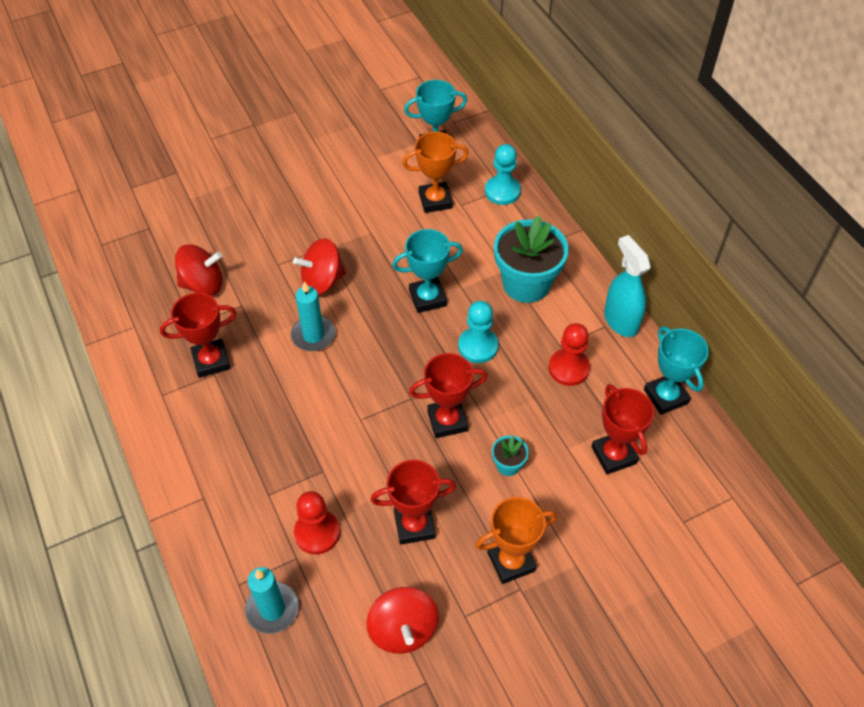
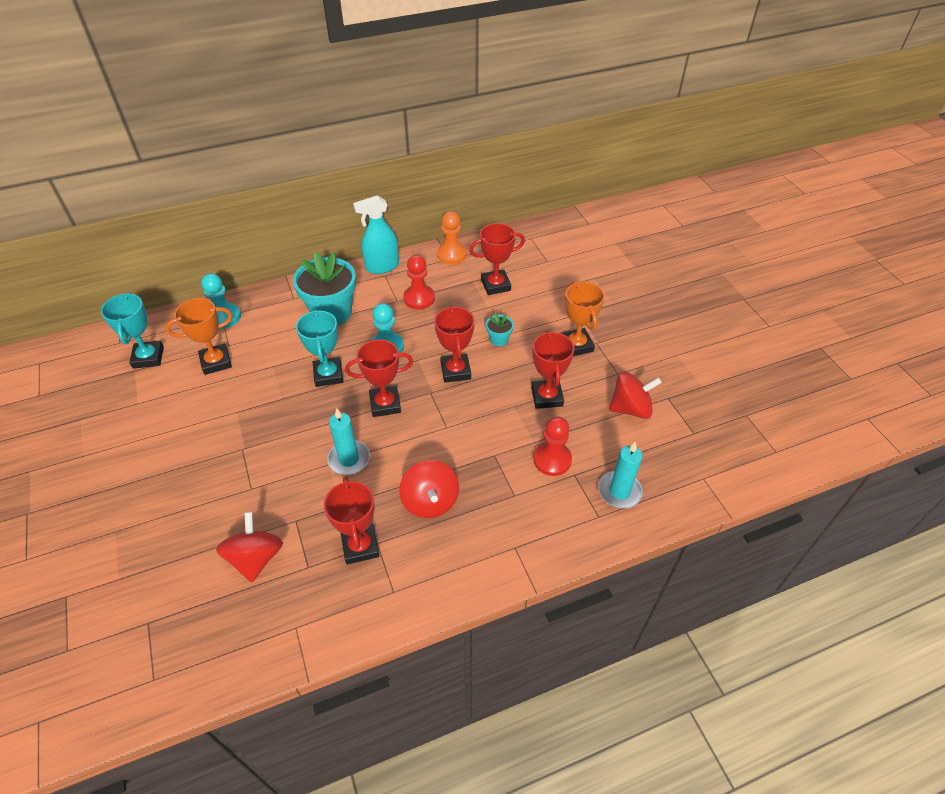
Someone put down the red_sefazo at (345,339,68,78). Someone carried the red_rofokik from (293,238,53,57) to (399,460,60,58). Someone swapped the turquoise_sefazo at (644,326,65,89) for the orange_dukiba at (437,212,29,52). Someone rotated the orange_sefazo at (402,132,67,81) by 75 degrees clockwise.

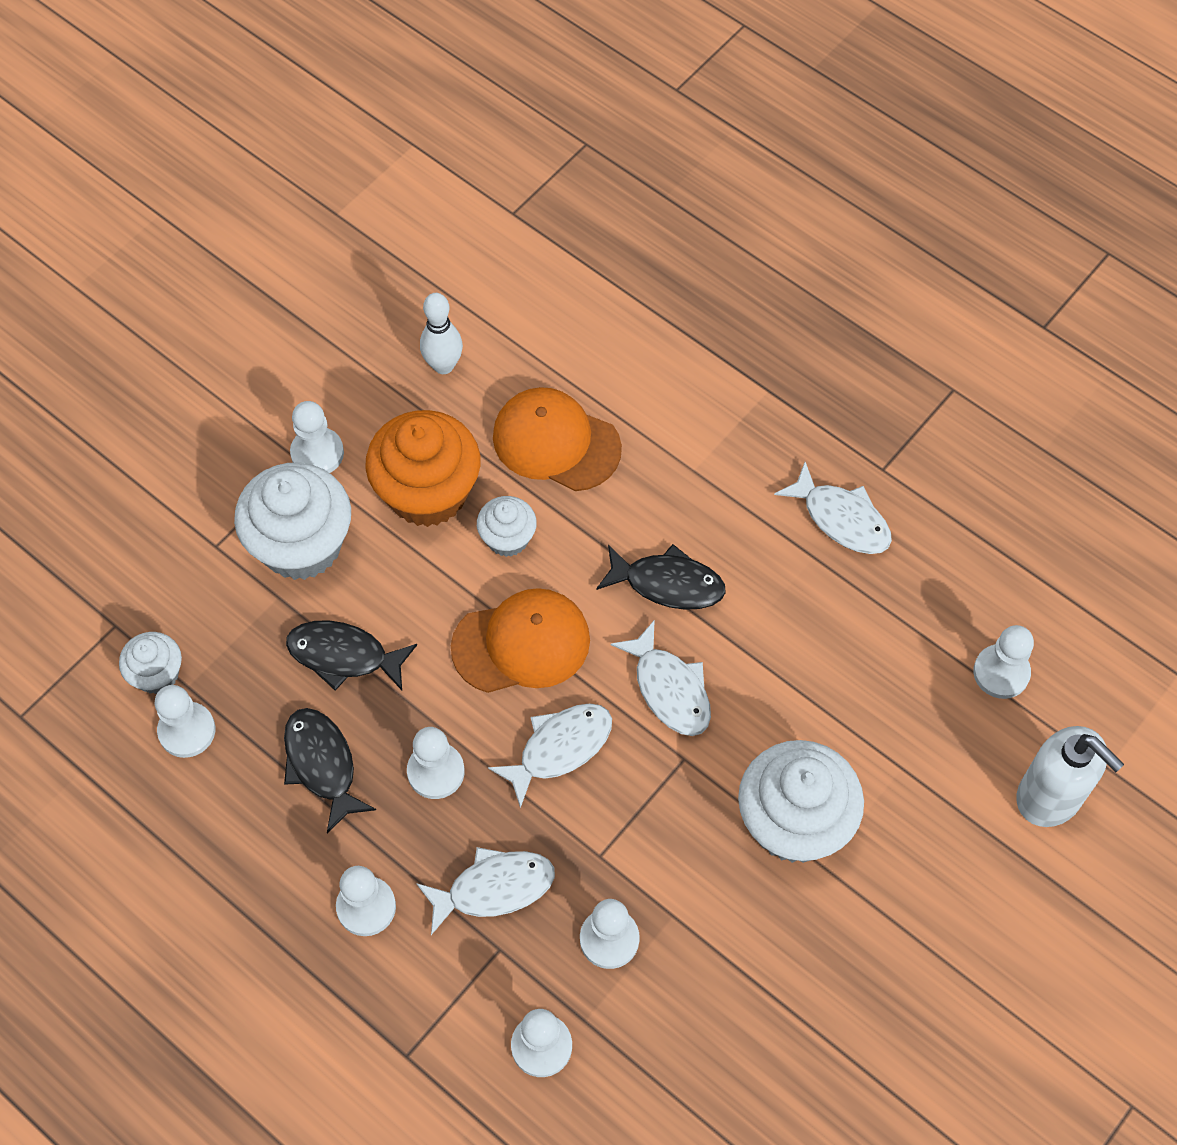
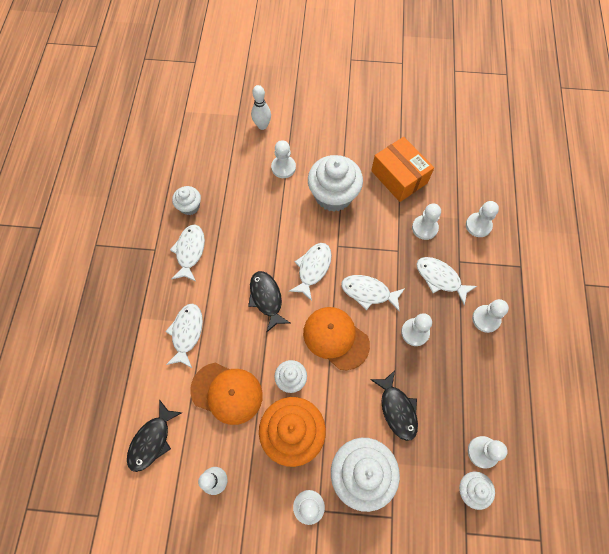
Someone put down the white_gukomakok at (165,304,38,64). Someone put down the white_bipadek at (172,186,29,29). Someone put down the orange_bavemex at (371,137,63,65). Someone carried the black_gukomakok from (284,708,92,126) to (127,400,55,72). Someone carried the white_dukiba from (973,625,61,74) to (271,140,25,38). Someone swapped the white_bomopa at (1016,726,108,101) for the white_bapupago at (251,85,20,45). Someone rotated the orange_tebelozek at (493,387,129,104) by 60 degrees counterclockwise.

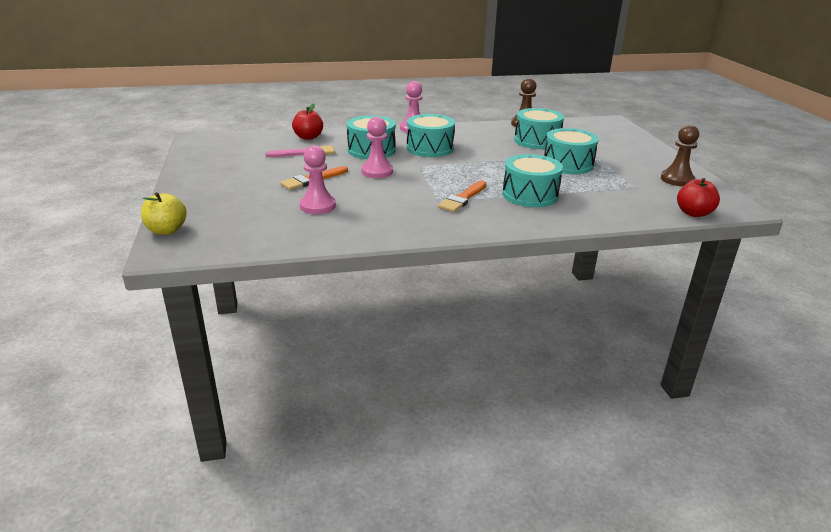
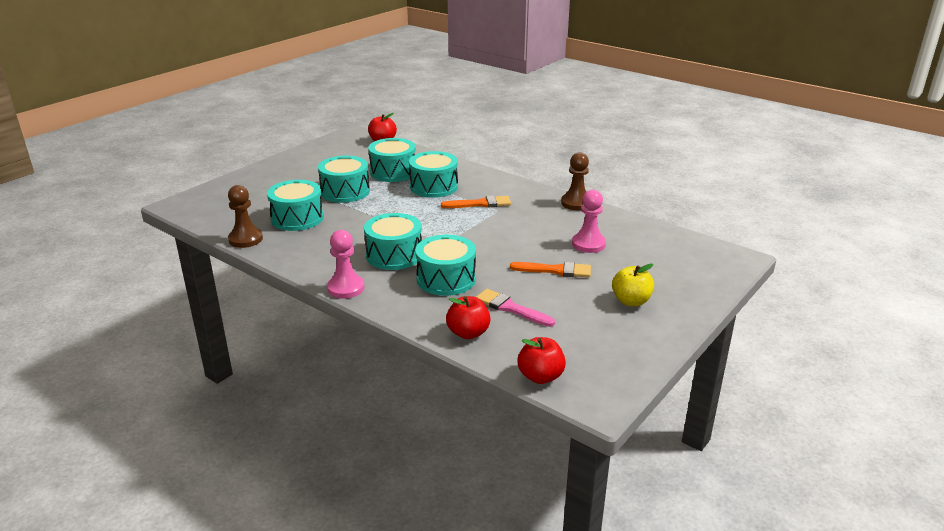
Someone took away the pink_dukiba at (361,117,32,61). Someone put down the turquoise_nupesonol at (368,138,48,44). Someone put down the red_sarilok at (517,337,49,47). Someone carried the yellow_sarilok from (141,192,46,43) to (612,263,42,43). Someone carried the brown_dukiba from (661,125,38,61) to (561,152,28,58).

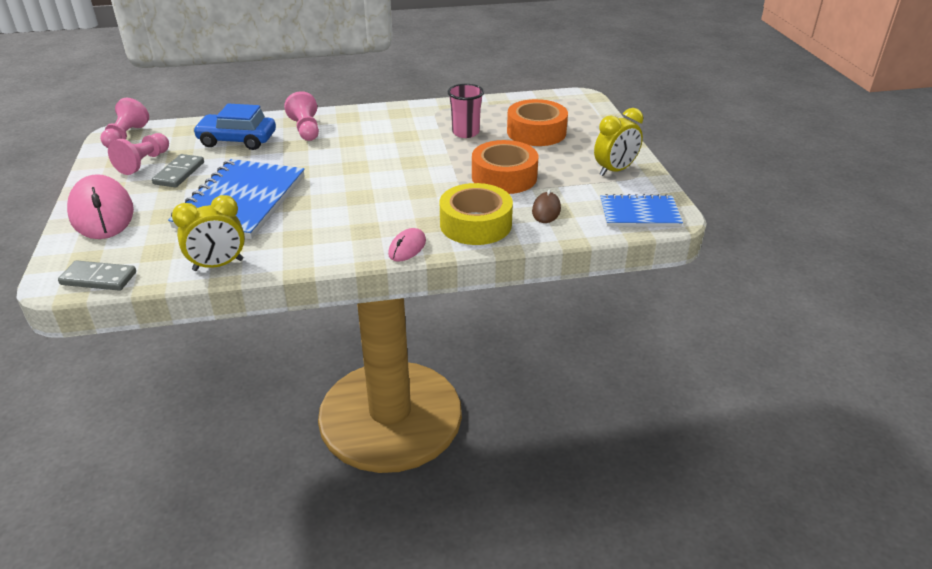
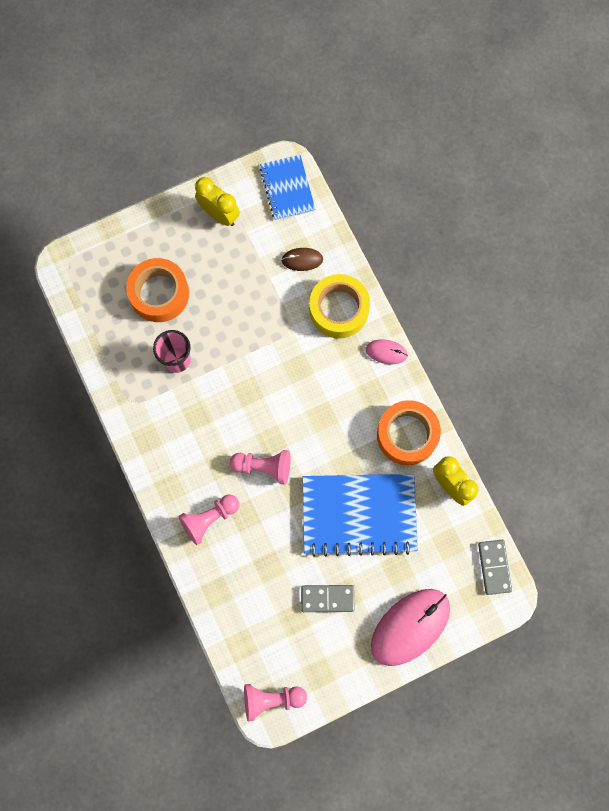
Someone took away the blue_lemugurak at (193,104,83,46). Someone carried the pink_dukiba from (108,133,61,42) to (230,450,60,34). Someone carried the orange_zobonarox from (472,140,66,54) to (377,400,64,65).

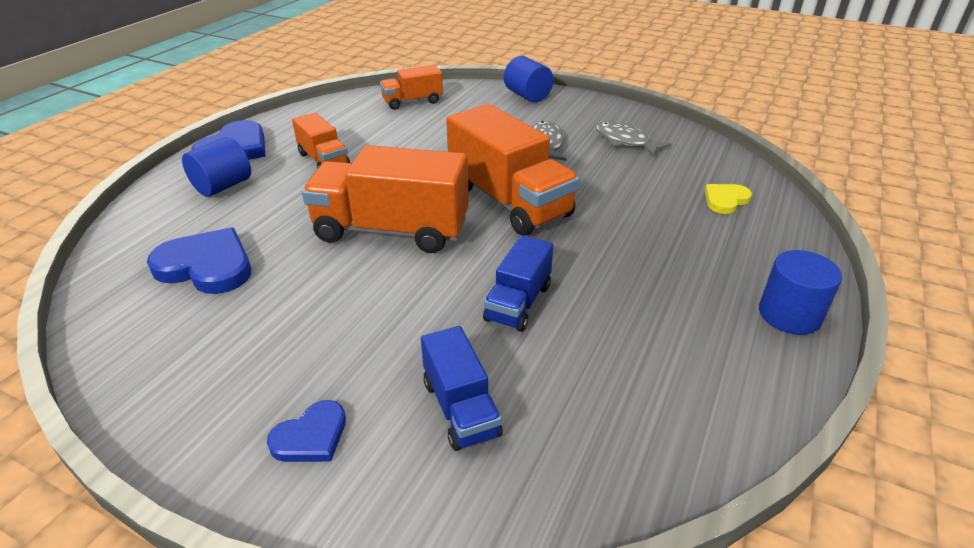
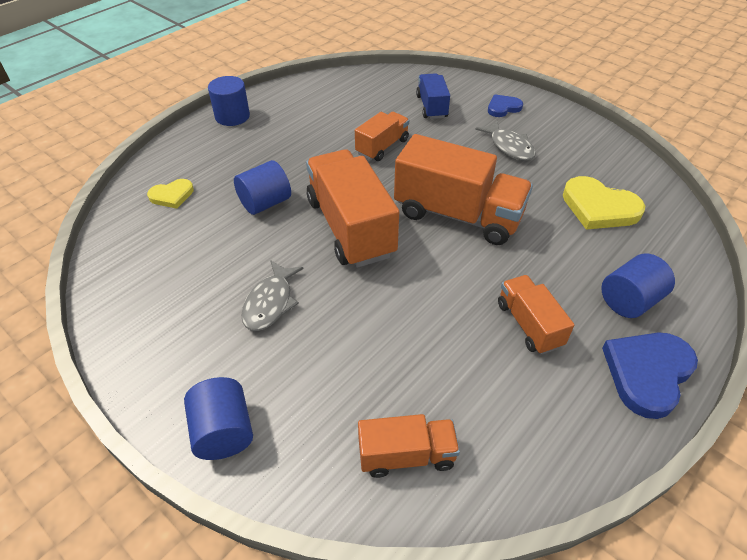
Someone put down the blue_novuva at (234,160,57,55). Someone carried the grey_gukomakok from (596,121,75,36) to (475,120,61,41). Someone repainted the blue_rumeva at (147,227,104,67), which became the yellow_rumeva at (563,176,82,54). Someone repainted the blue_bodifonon at (483,235,70,97), which became the orange_bodifonon at (355,112,54,49).

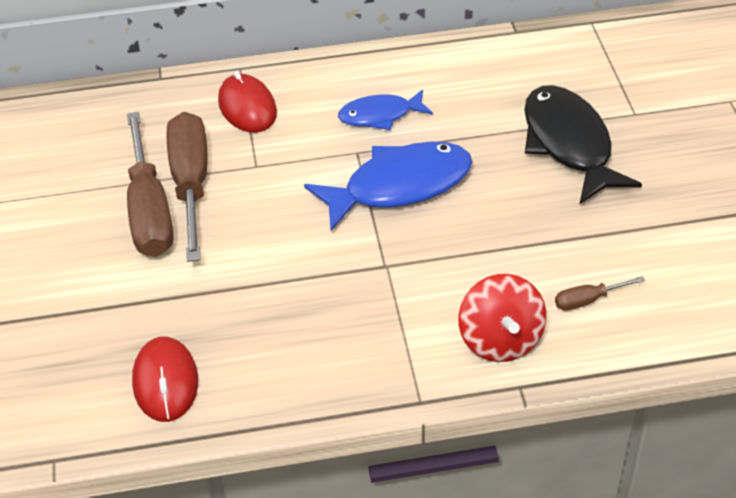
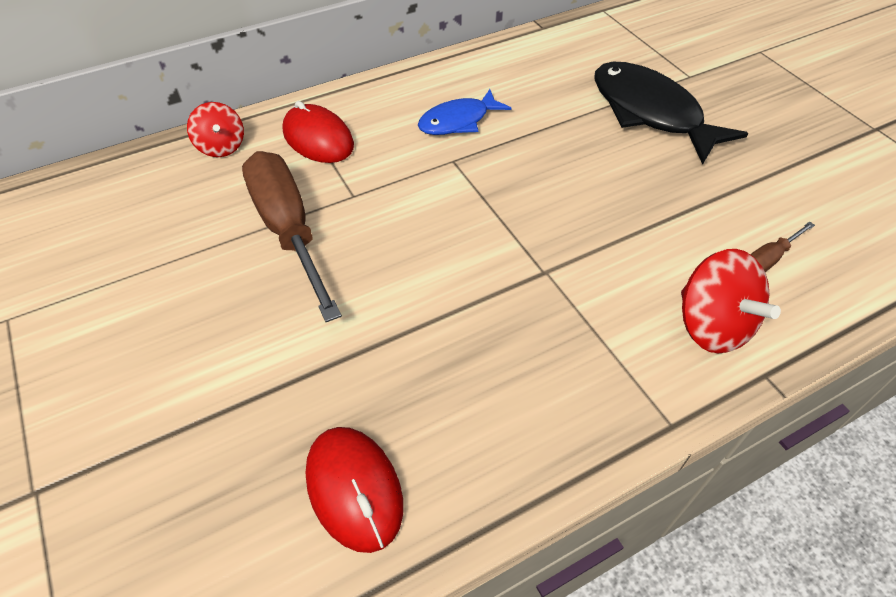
Someone took away the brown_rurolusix at (127,112,47,145). Someone took away the blue_gukomakok at (304,141,168,90). Someone put down the red_rofokik at (187,102,57,55).

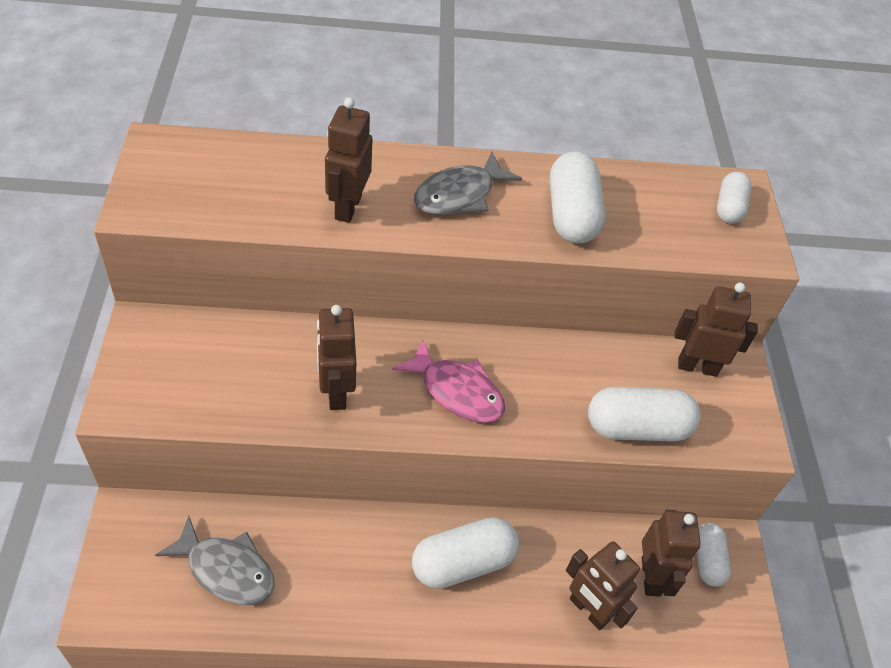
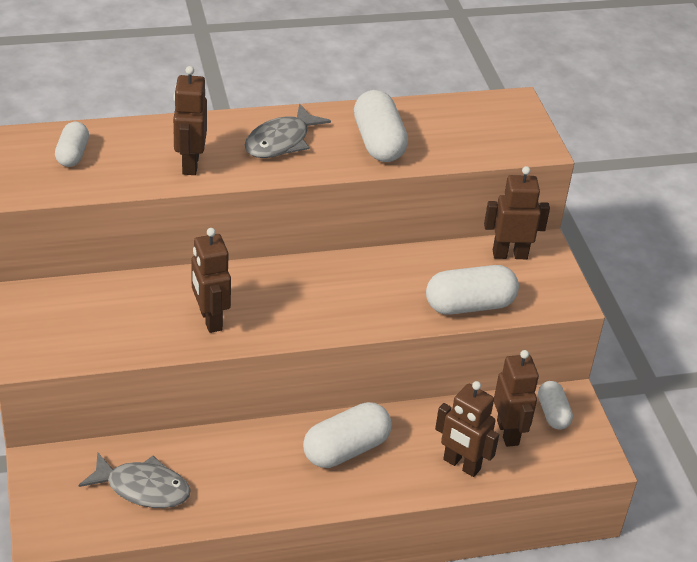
Someone took away the pink_gukomakok at (392,339,113,84). Someone carried the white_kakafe from (717,172,34,52) to (55,122,34,45).

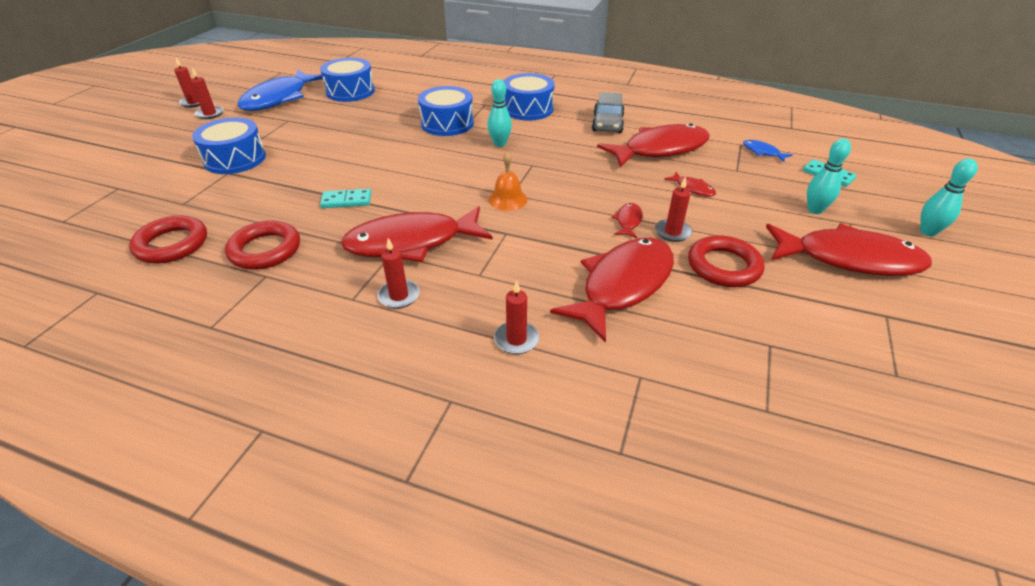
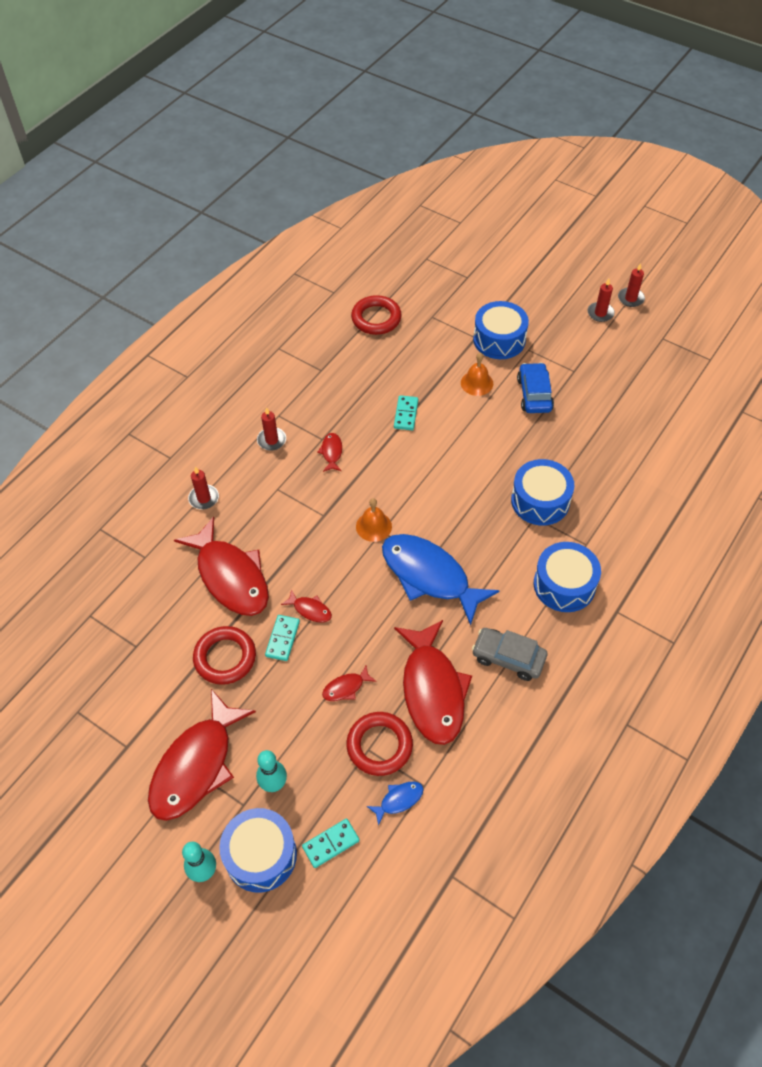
Someone took away the turquoise_bapupago at (487,79,25,68). Someone put down the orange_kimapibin at (461,353,32,43). Someone put down the blue_lemugurak at (517,362,37,51). Someone carried the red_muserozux from (225,221,75,49) to (347,712,66,64). Someone carried the blue_gukomakok from (238,69,85,42) to (382,534,118,92). Someone carried the blue_nupesonol from (320,58,55,44) to (219,808,78,85). Someone swapped the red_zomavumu at (655,176,37,66) for the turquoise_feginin at (265,615,35,46). Someone scaled the red_gukomakok at (341,206,152,56) by 0.41.

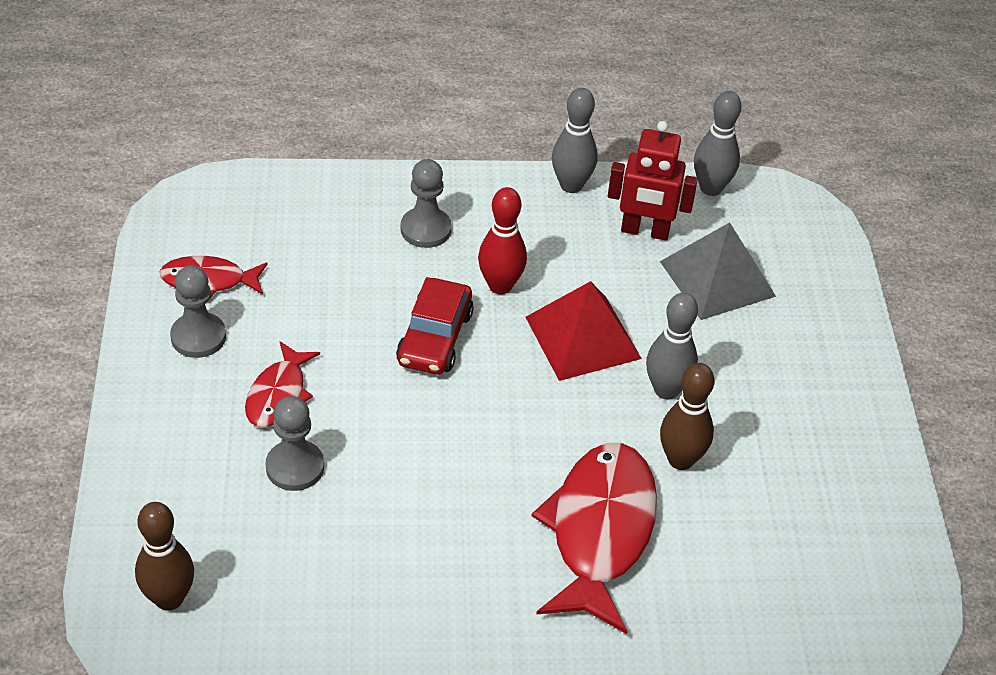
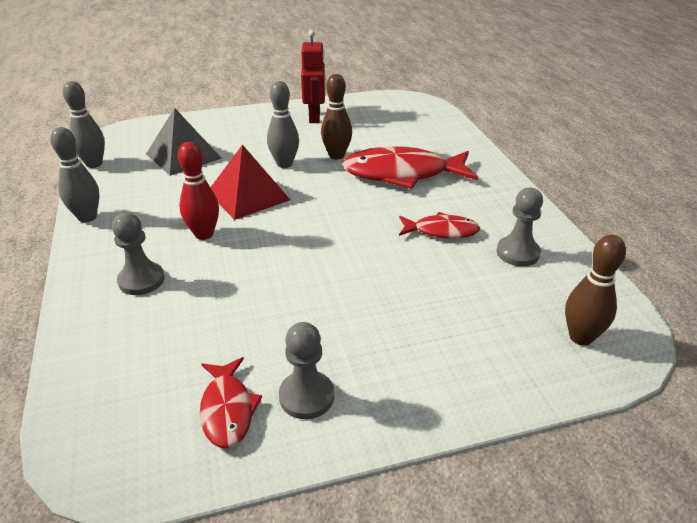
Someone took away the red_lemugurak at (396,277,78,98). Someone carried the red_gukomakok from (245,341,75,86) to (399,212,81,26). Someone carried the grey_dukiba from (265,396,59,95) to (497,188,46,78). Someone carried the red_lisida from (608,121,90,119) to (301,30,25,93).

